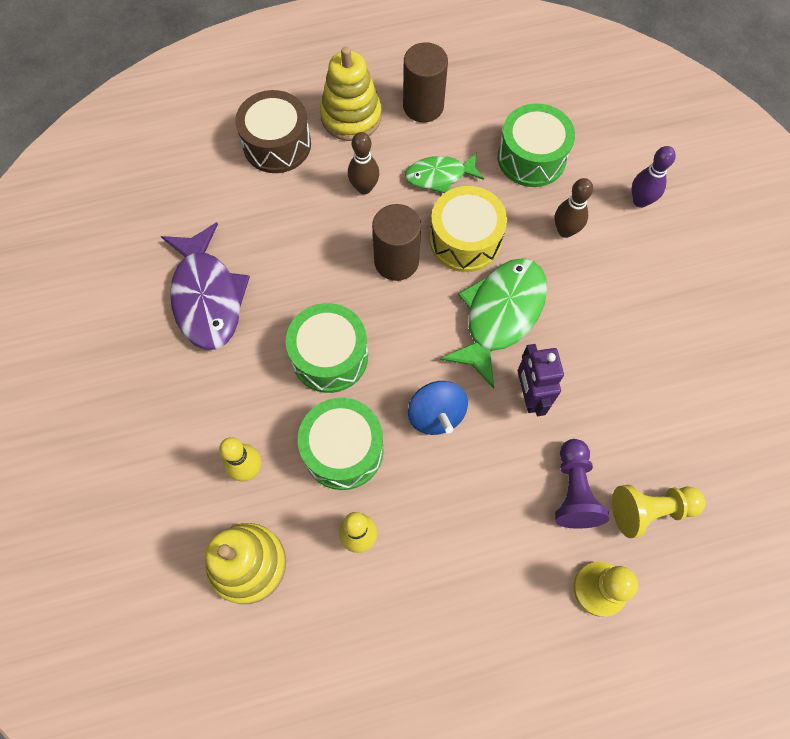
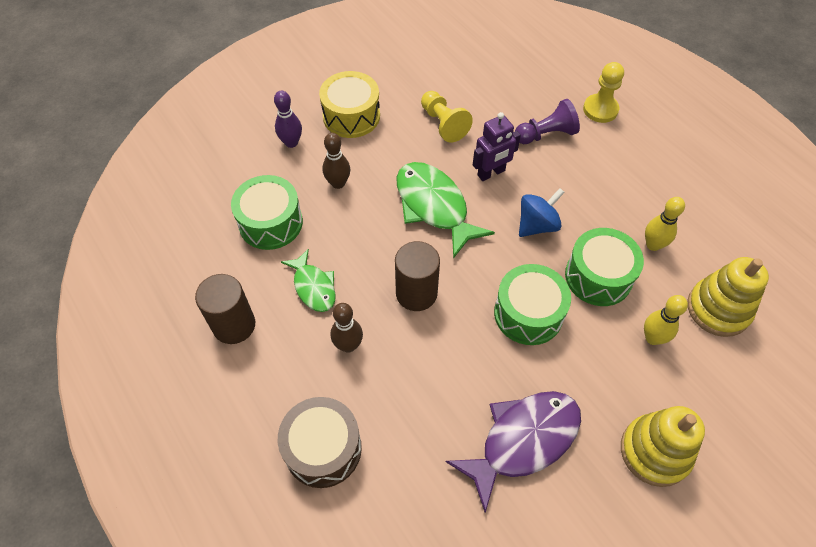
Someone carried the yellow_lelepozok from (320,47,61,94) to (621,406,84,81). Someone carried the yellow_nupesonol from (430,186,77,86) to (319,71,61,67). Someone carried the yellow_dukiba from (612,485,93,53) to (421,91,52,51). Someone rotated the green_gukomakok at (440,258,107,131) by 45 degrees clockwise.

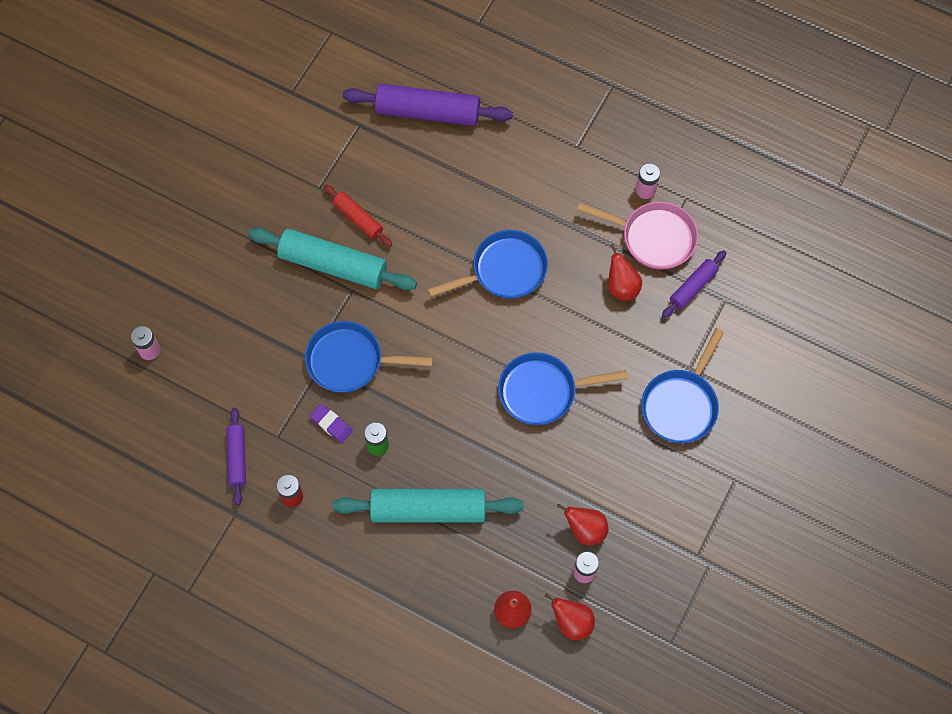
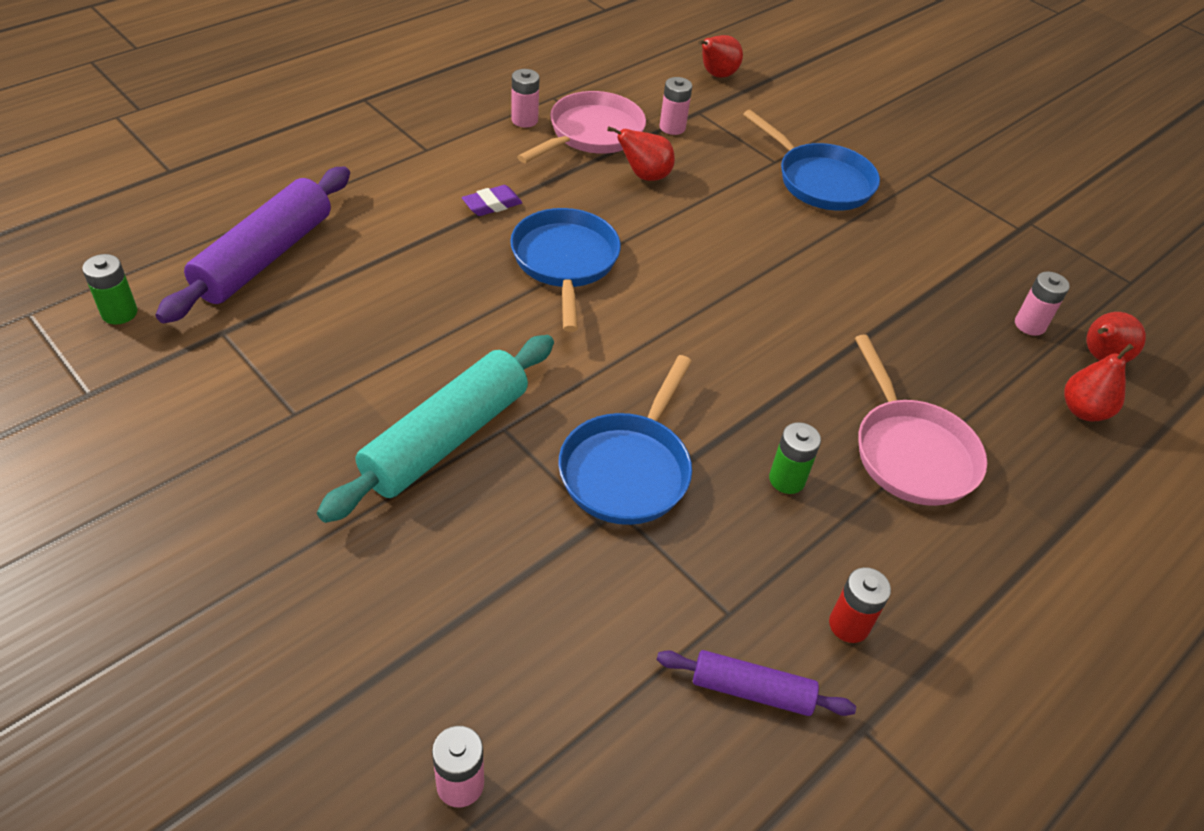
Someone took away the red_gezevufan at (324,185,68,62). Someone took away the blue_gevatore at (498,352,130,73). Someone put down the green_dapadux at (82,254,56,71). Someone carried the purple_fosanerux from (310,404,43,39) to (462,185,60,31). Someone carried the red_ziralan from (557,504,51,42) to (698,35,45,43). Someone swapped the turquoise_gezevufan at (333,489,190,34) for the pink_gevatore at (855,334,132,172). Someone swapped the purple_gezevufan at (662,250,64,68) for the pink_dapadux at (660,77,32,58).

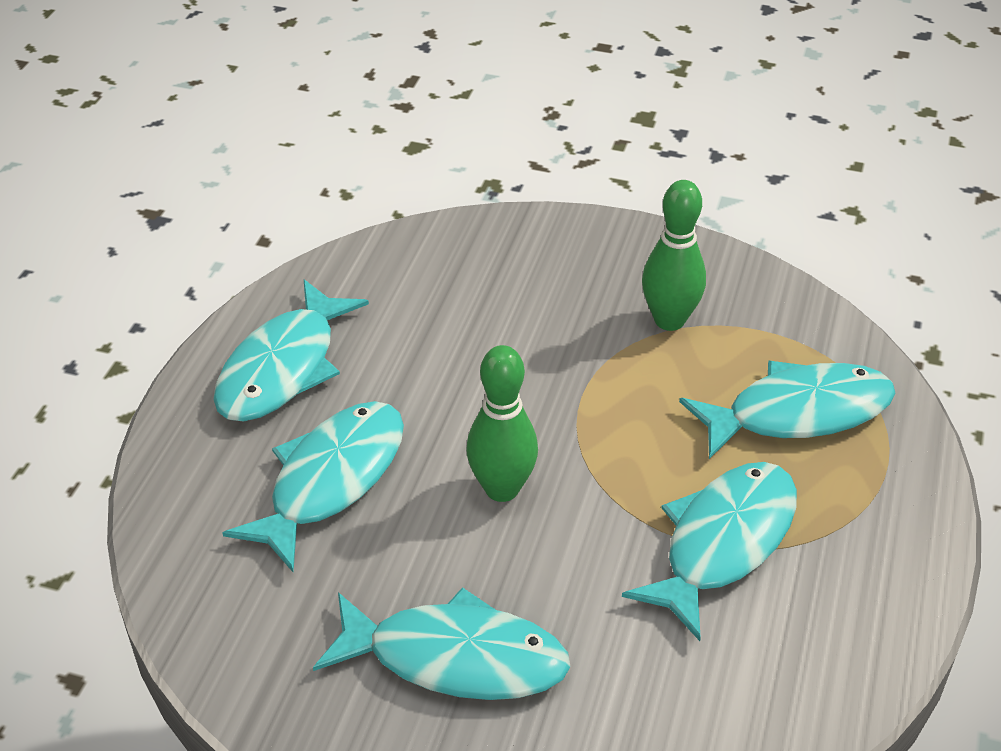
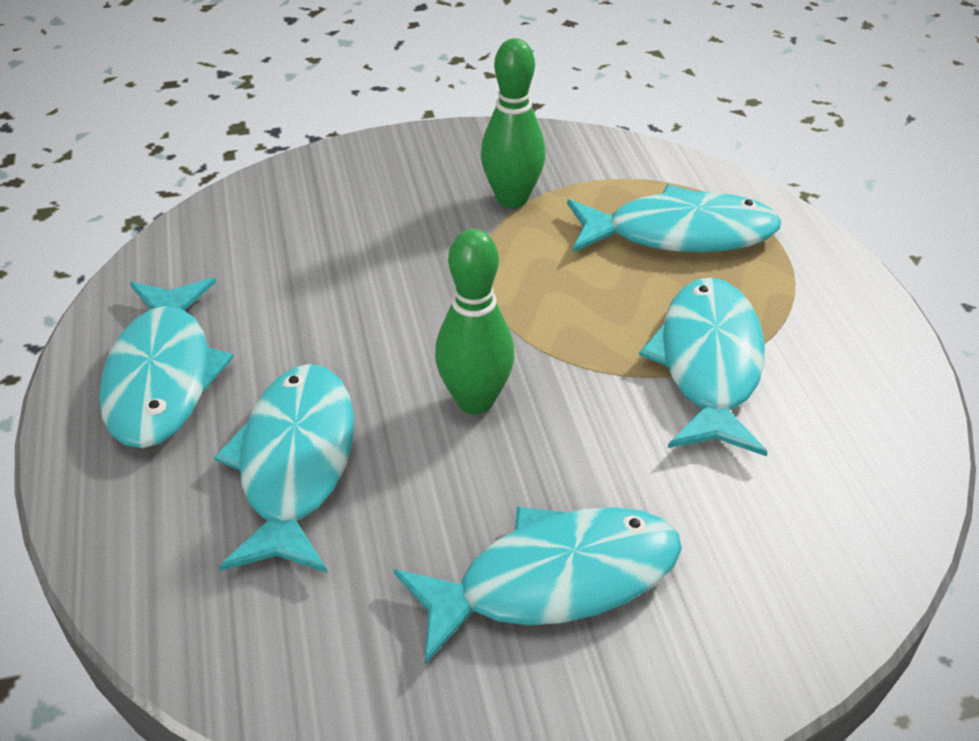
Someone rotated the turquoise_gukomakok at (679,361,216,98) by 45 degrees clockwise.

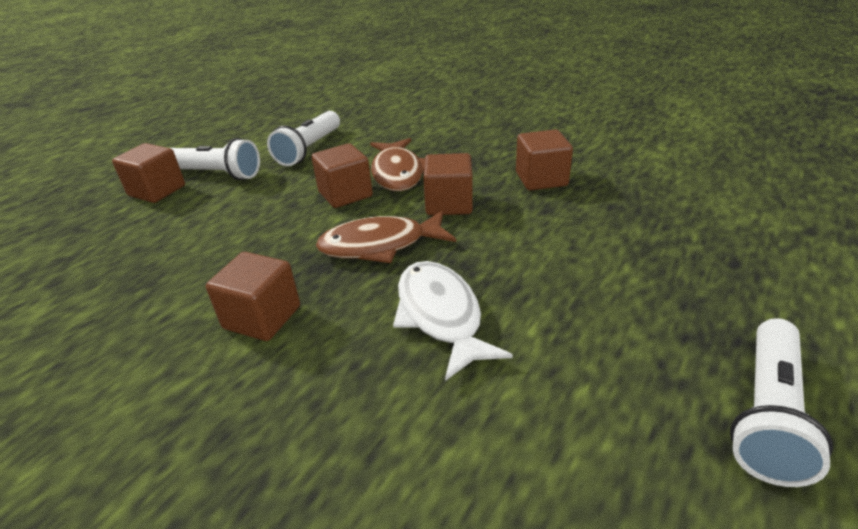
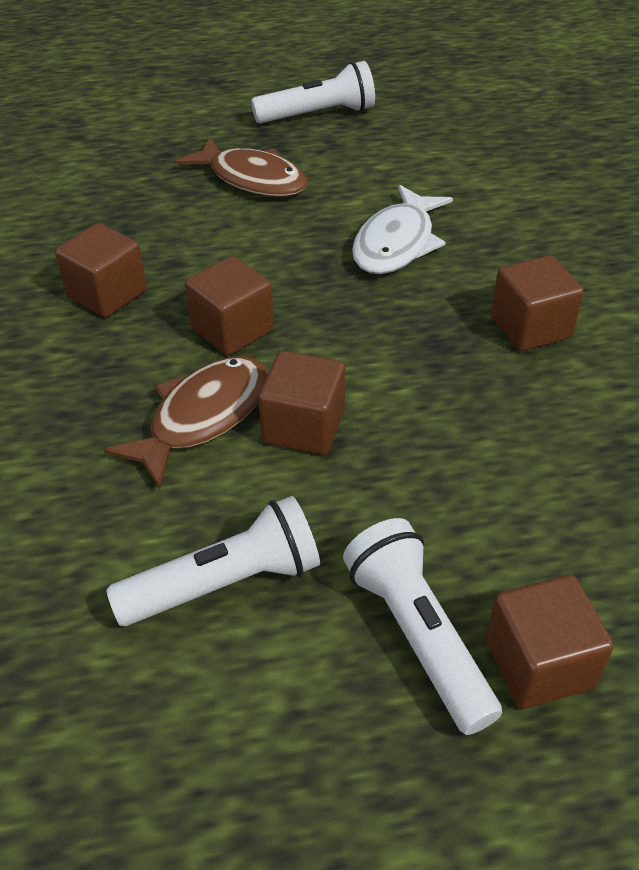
Someone carried the brown_gukomakok from (316,210,140,53) to (176,137,132,60).

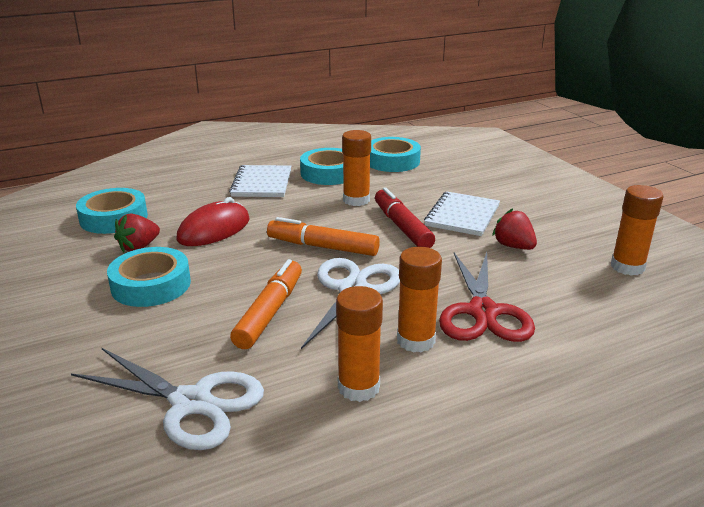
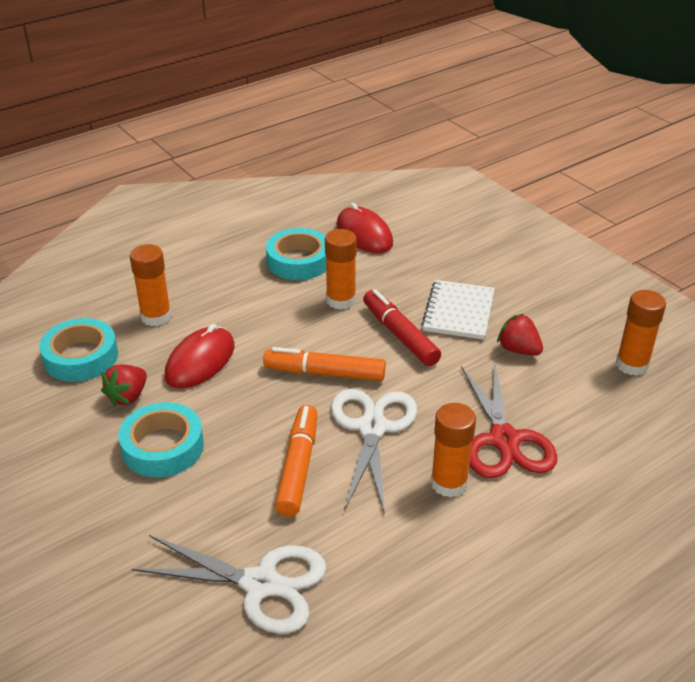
Someone took away the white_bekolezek at (229,165,62,32). Someone carried the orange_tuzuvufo from (336,286,47,116) to (130,244,42,82). Someone swapped the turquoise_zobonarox at (370,137,51,35) for the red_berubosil at (337,203,56,50).

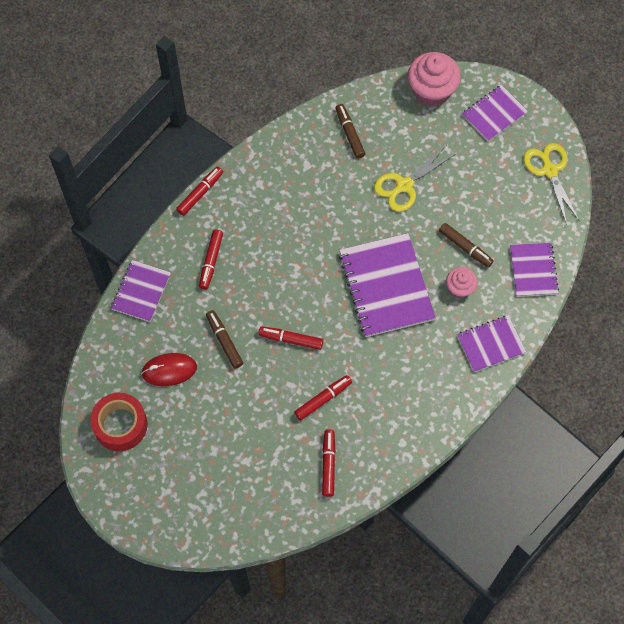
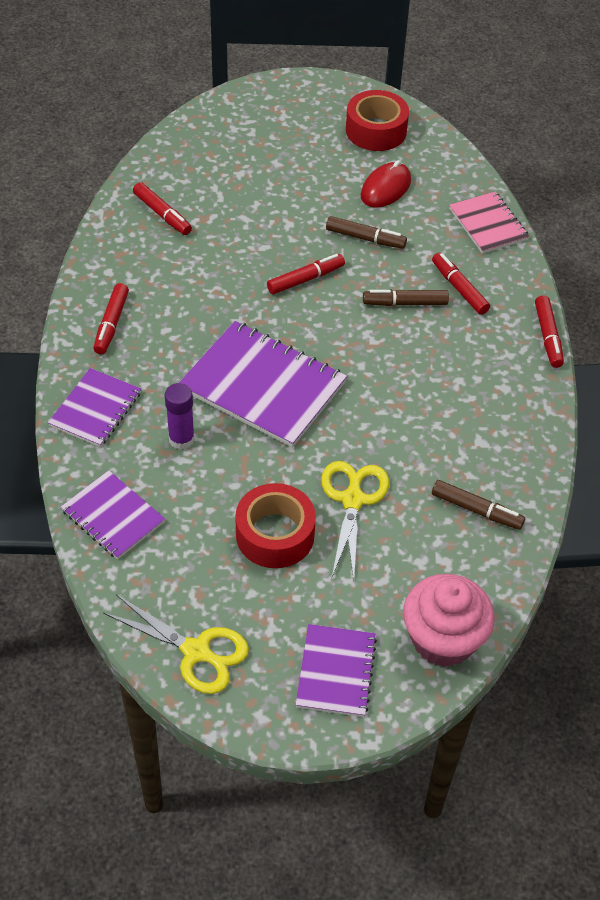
Someone put down the red_zobonarox at (235,483,81,85). Someone carried the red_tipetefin from (294,375,58,46) to (93,283,36,71). Someone carried the brown_tipetefin from (439,223,55,45) to (363,289,86,17). Someone swapped the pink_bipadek at (446,267,31,31) for the purple_tuzuvufo at (165,383,30,67). Someone repainted the purple_bekolezek at (111,260,60,62), which became the pink_bekolezek at (449,192,81,62).

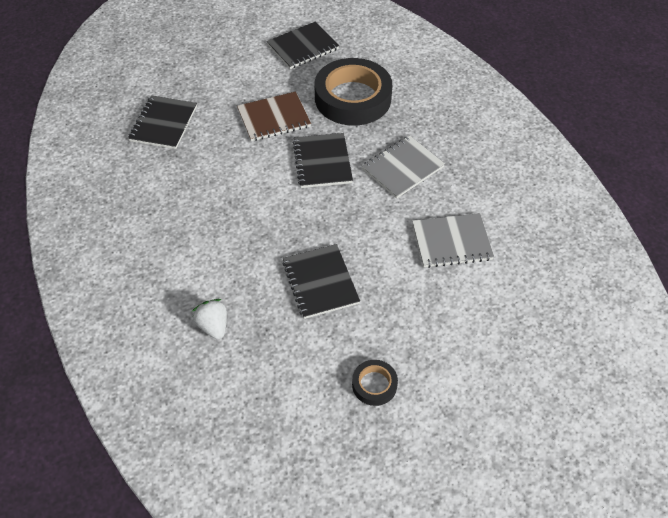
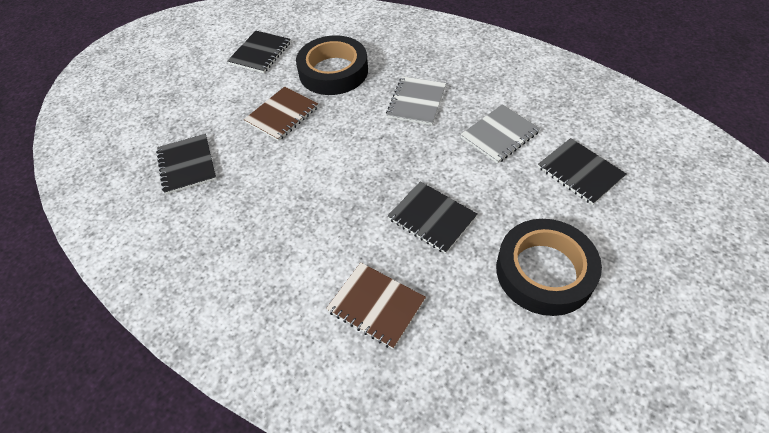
Someone carried the black_bekolezek from (293,133,60,55) to (538,138,88,67). Someone swapped the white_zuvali at (192,299,35,41) for the brown_bekolezek at (326,262,100,87). Someone scaled the black_zobonarox at (352,360,46,46) by 2.24.

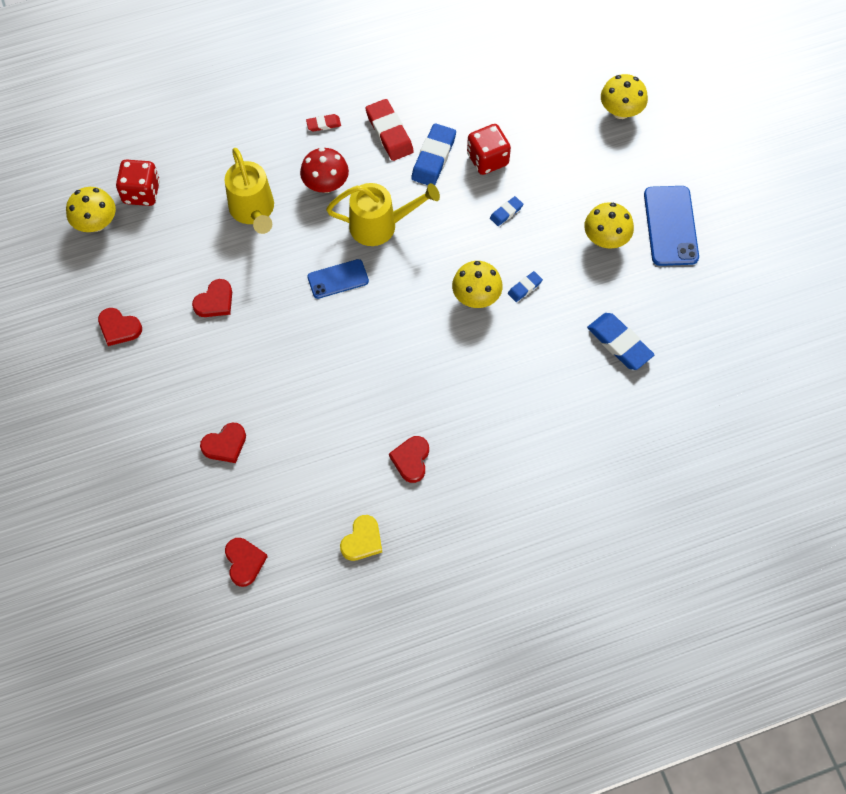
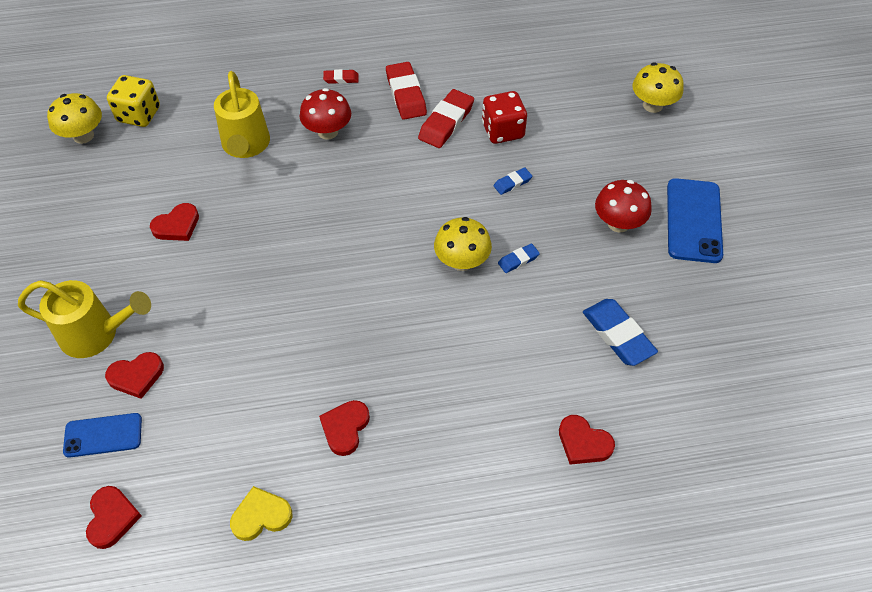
Someone carried the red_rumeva from (98,308,44,38) to (559,415,56,50). Someone carried the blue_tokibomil from (307,259,62,40) to (63,413,79,45). Someone carried the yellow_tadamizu from (326,183,114,63) to (18,280,133,78). Someone repainted the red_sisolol at (116,159,44,47), which became the yellow_sisolol at (107,75,53,52). Someone repainted the blue_fosanerux at (411,123,45,62), which became the red_fosanerux at (418,89,56,59). Someone repainted the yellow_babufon at (584,202,50,47), which became the red_babufon at (595,180,57,52). Someone rotated the yellow_rumeva at (340,515,42,46) by 150 degrees counterclockwise.

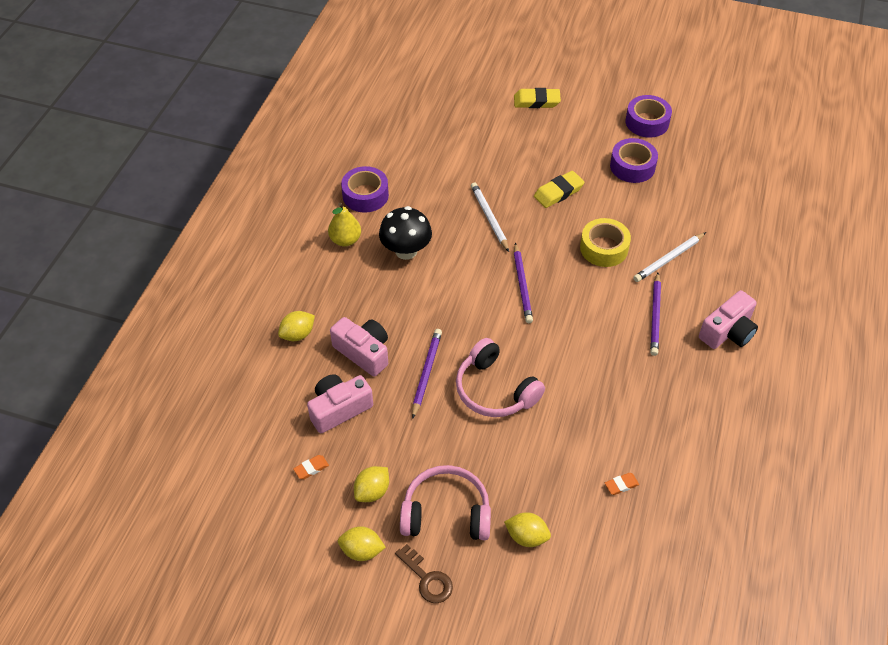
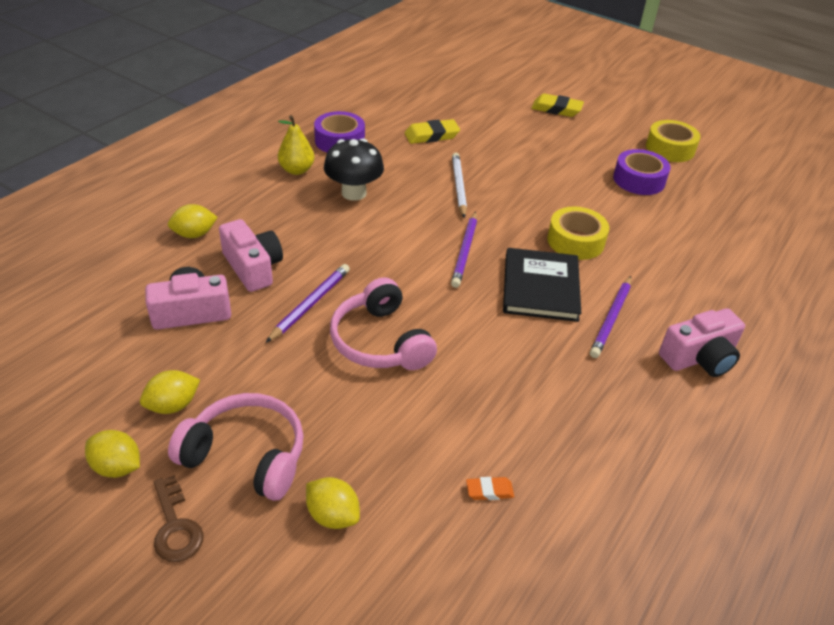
Someone took away the orange_fosanerux at (293,455,36,24). Someone took away the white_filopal at (633,232,73,50). Someone put down the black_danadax at (503,248,78,74). Someone carried the yellow_fosanerux from (534,171,51,37) to (405,119,55,25). Someone repainted the purple_zobonarox at (625,95,47,43), which became the yellow_zobonarox at (646,120,55,42).

